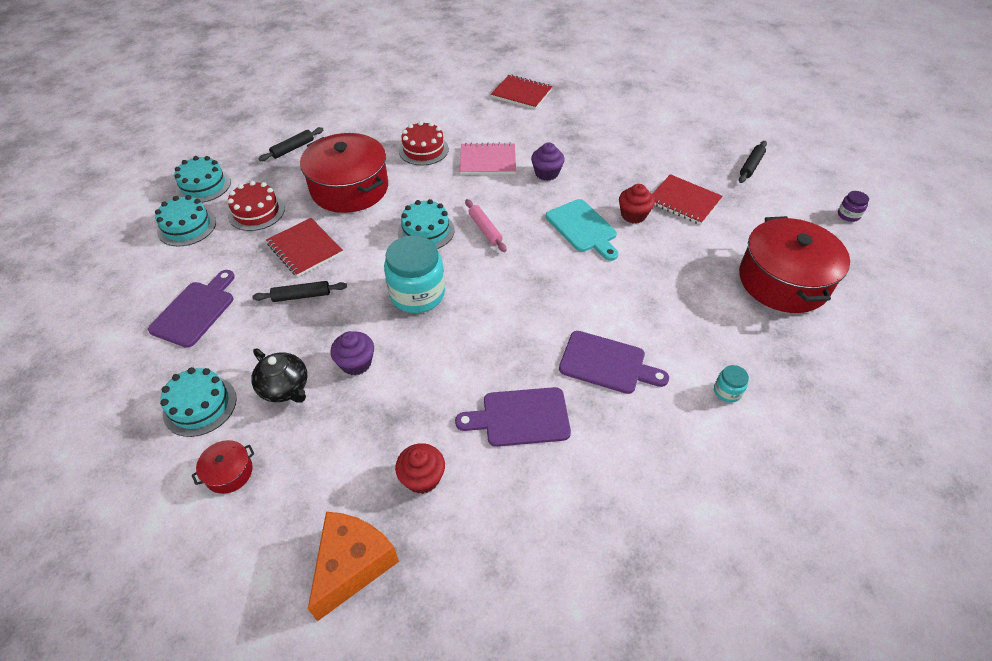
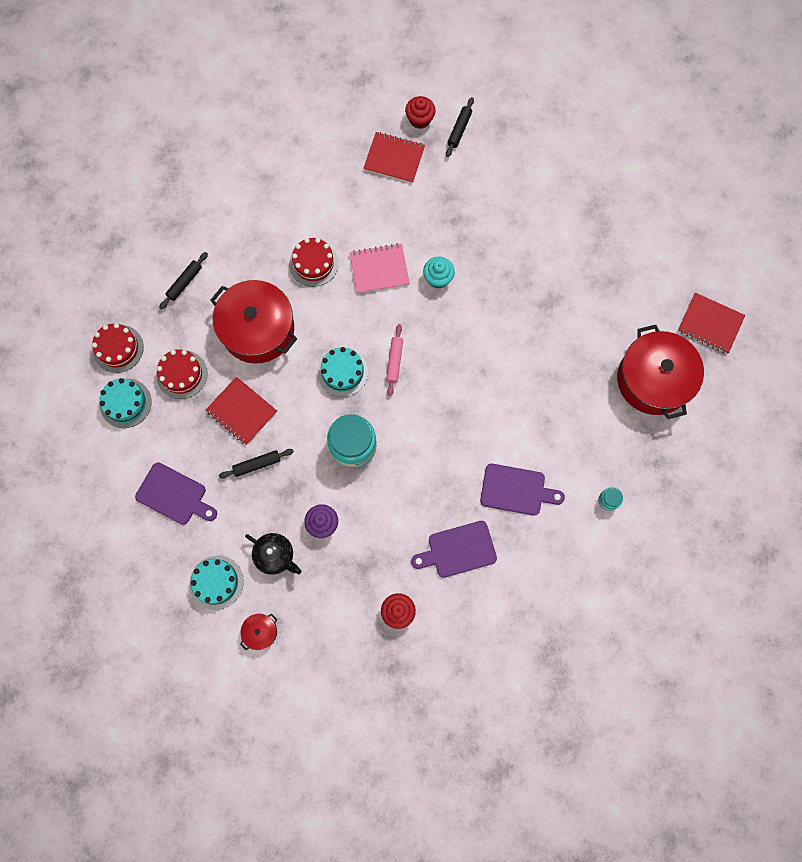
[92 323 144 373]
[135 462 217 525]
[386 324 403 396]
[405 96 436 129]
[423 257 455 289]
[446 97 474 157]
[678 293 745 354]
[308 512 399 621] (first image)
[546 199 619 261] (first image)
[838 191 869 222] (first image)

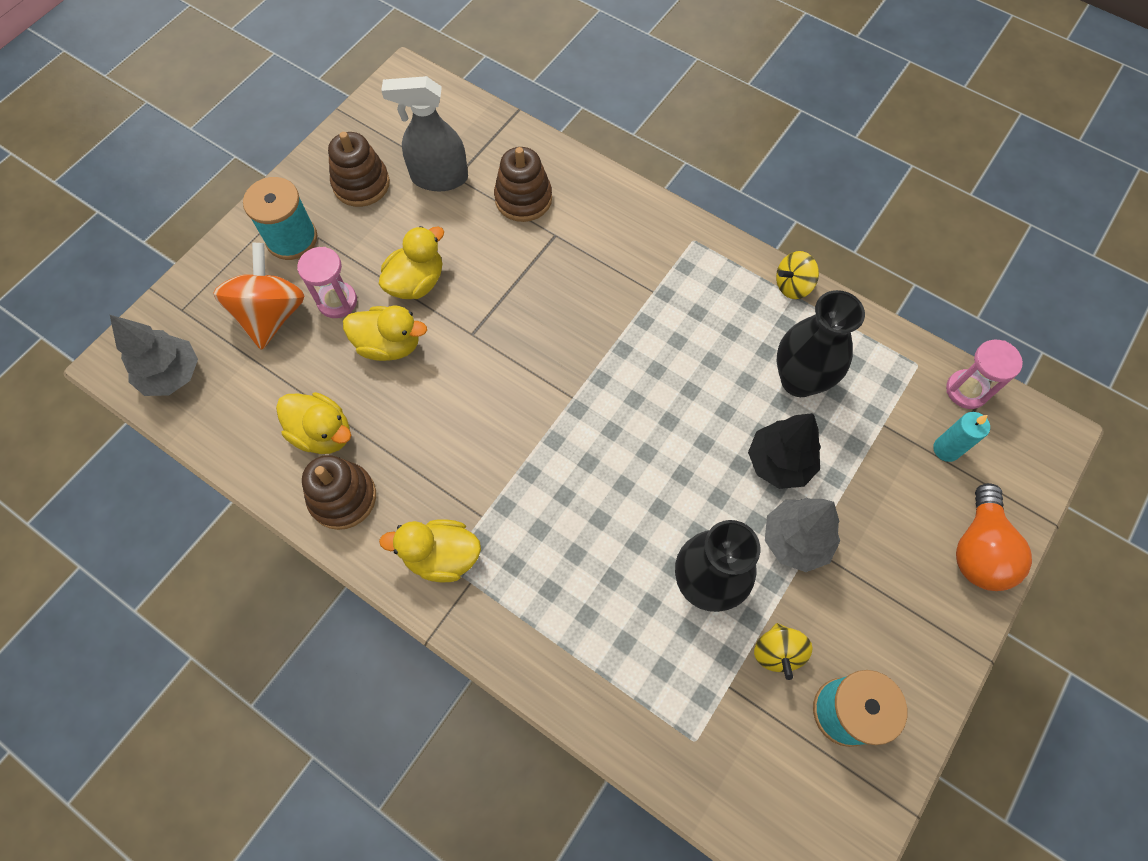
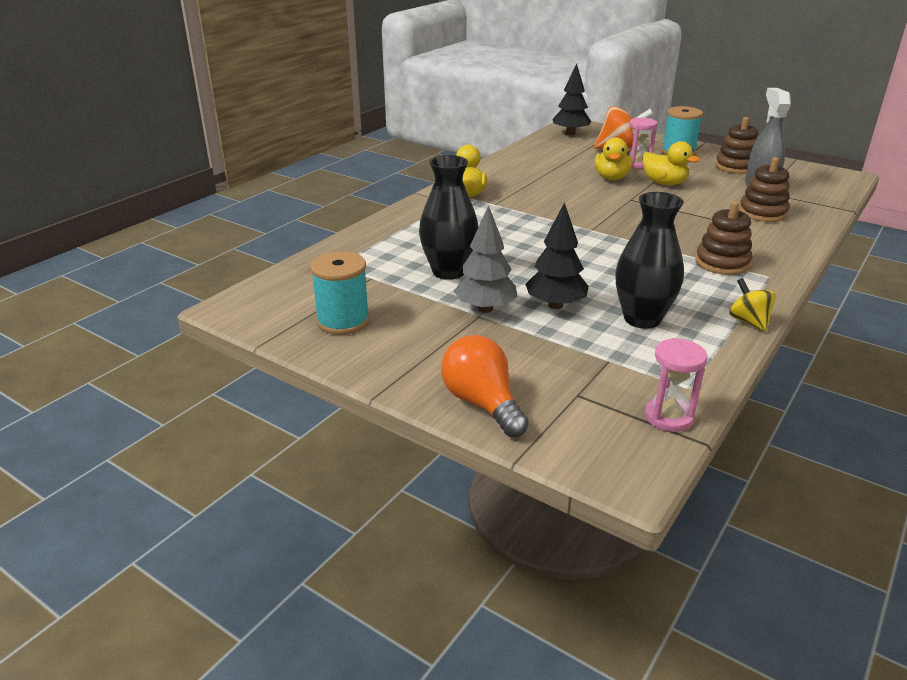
[441 335 529 437]
[552 63 591 135]
[695 201 753 275]
[276 392 351 454] (first image)
[754 623 812 680] (first image)
[933 412 990 462] (first image)

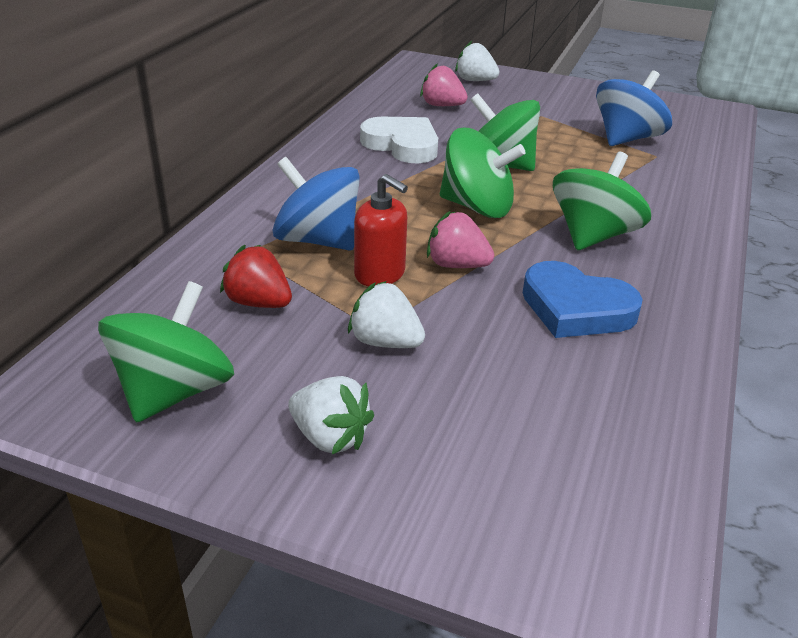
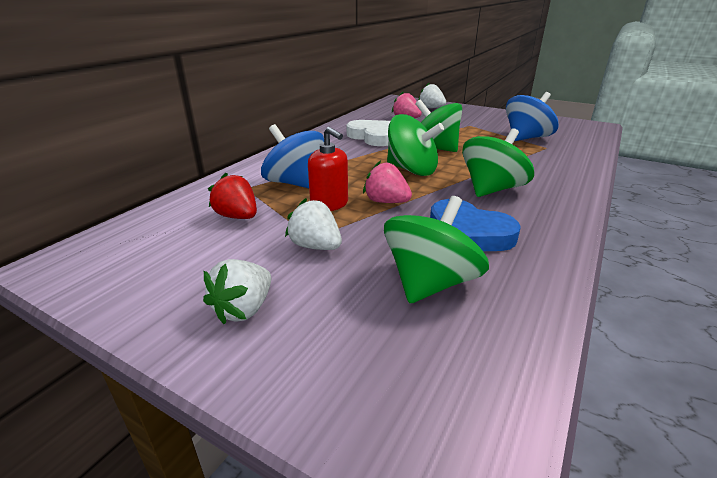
[203 259 271 324]
[384 196 489 304]

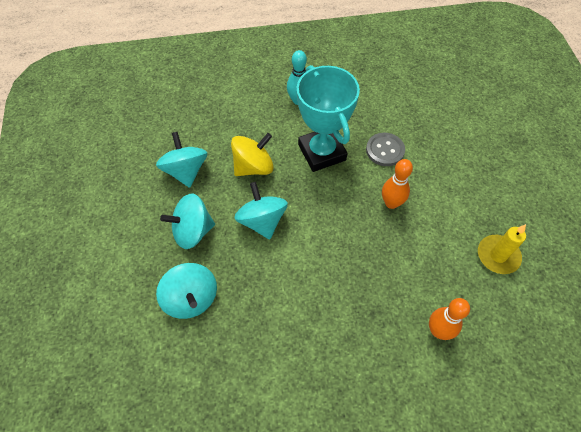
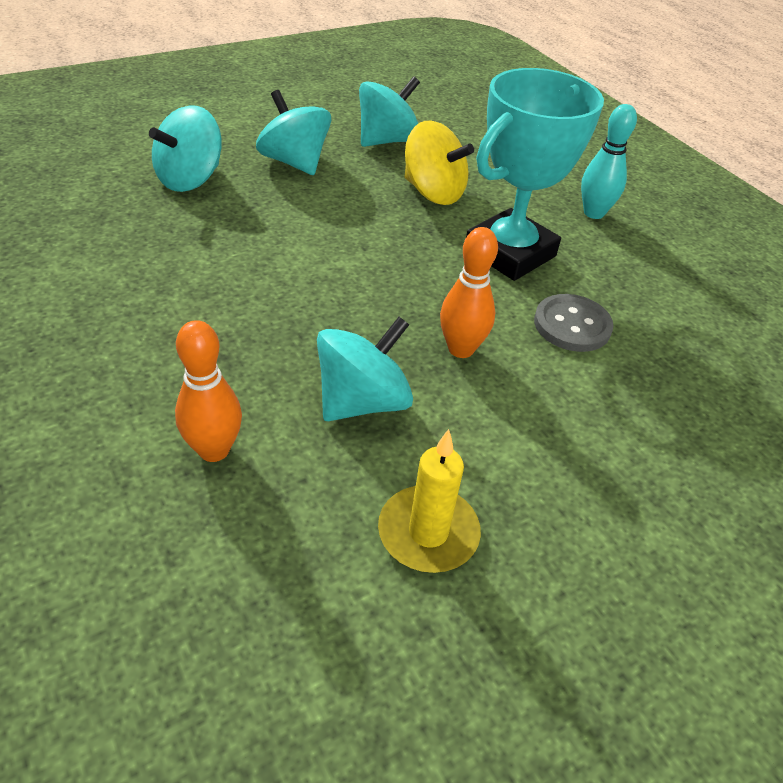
[317 317 413 421]

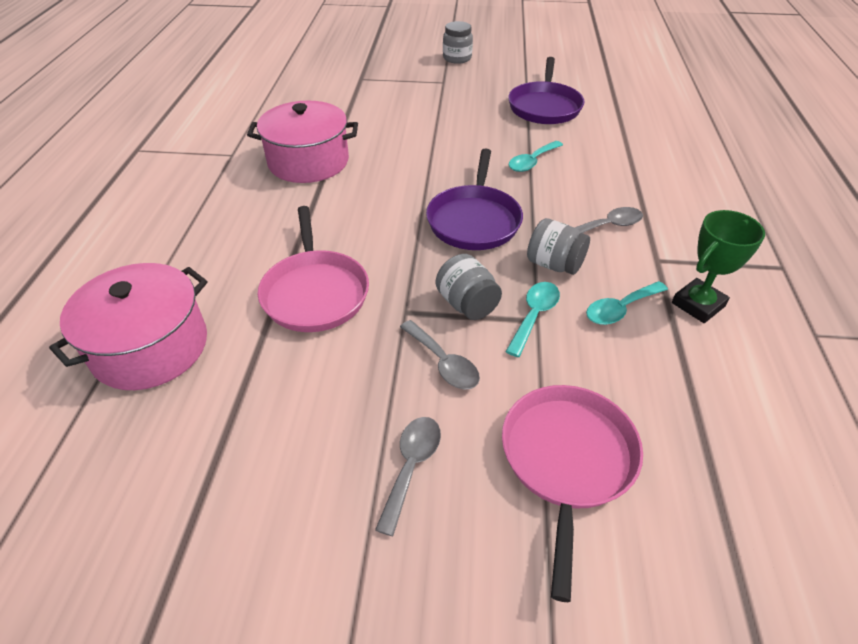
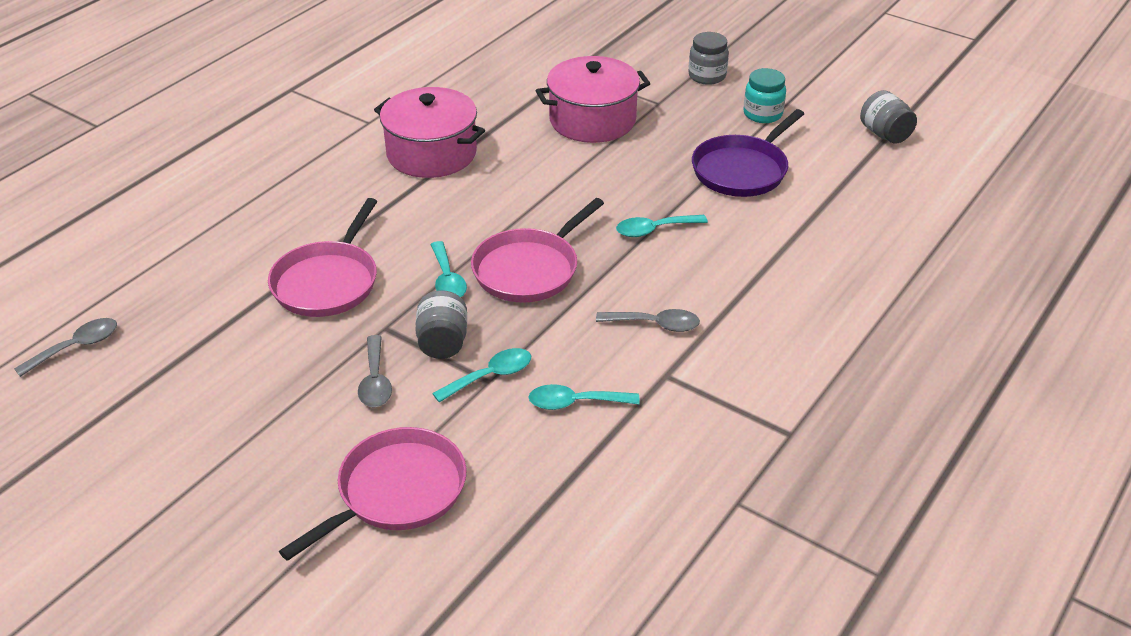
[14 318 117 377]
[430 241 467 297]
[471 198 604 303]
[536 56 650 143]
[743 68 786 123]
[860 90 917 144]
[672 210 765 323] (first image)

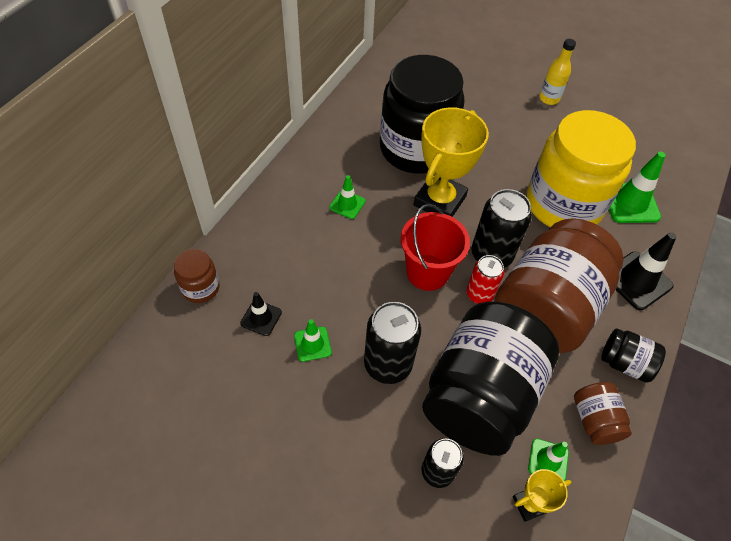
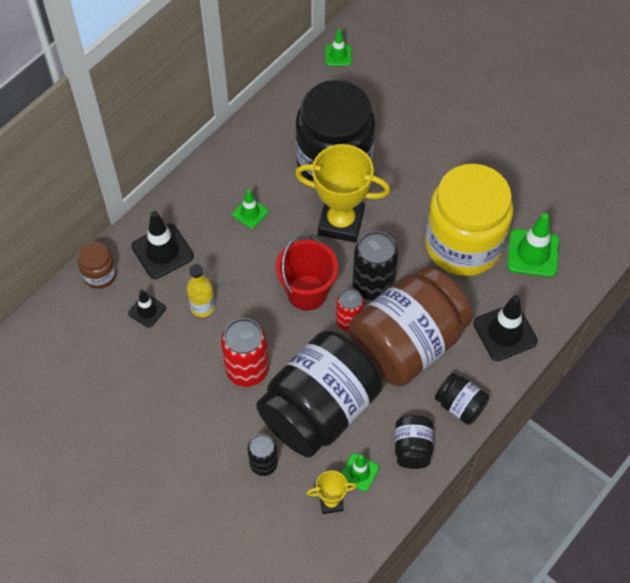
[131 211 194 279]
[187 264 215 317]
[221 318 269 387]
[295 144 390 242]
[325 29 352 66]
[395 415 433 469]

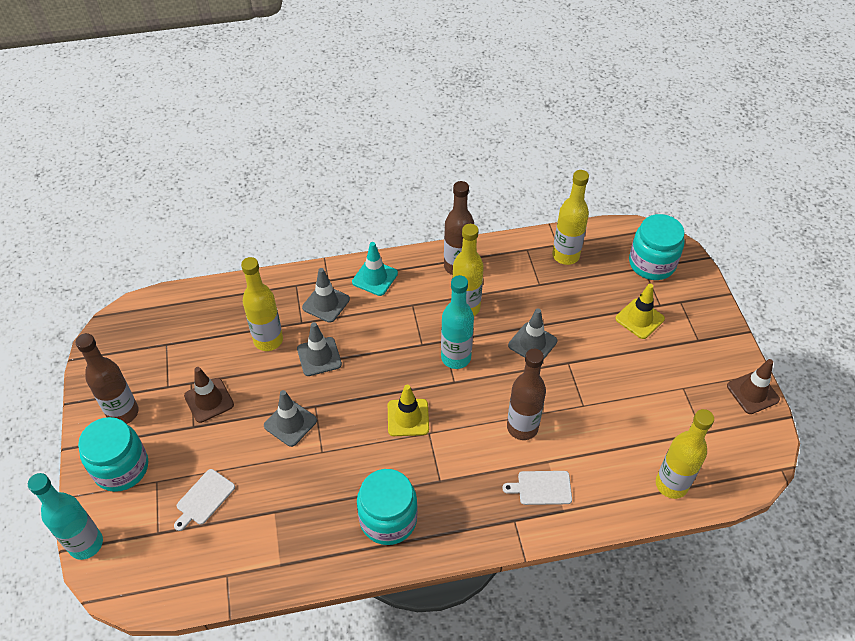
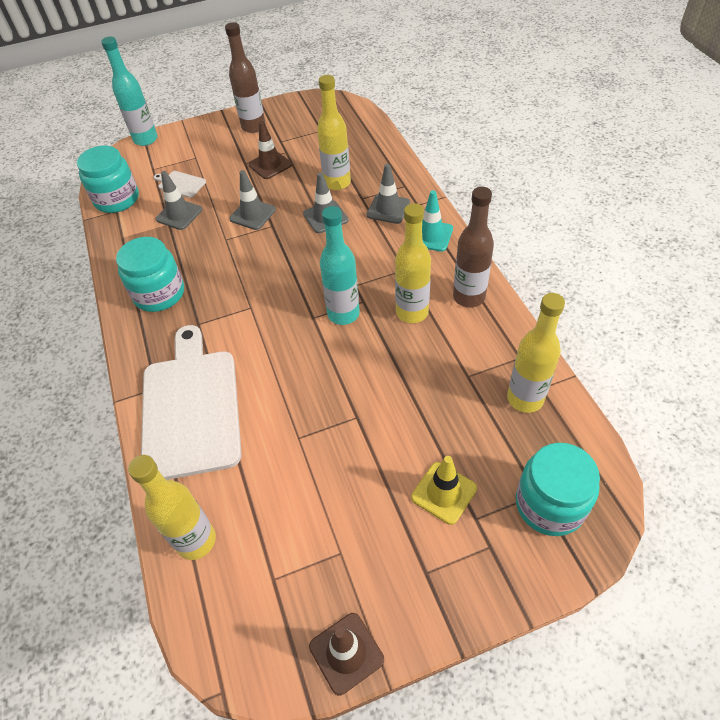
[77 145 139 213]
[141 325 242 480]
[156 171 202 230]
[388 385 429 436] (first image)
[507 349 546 440] (first image)

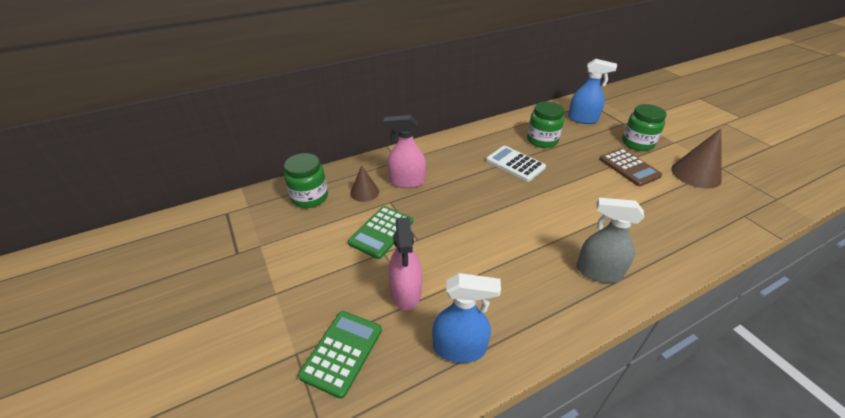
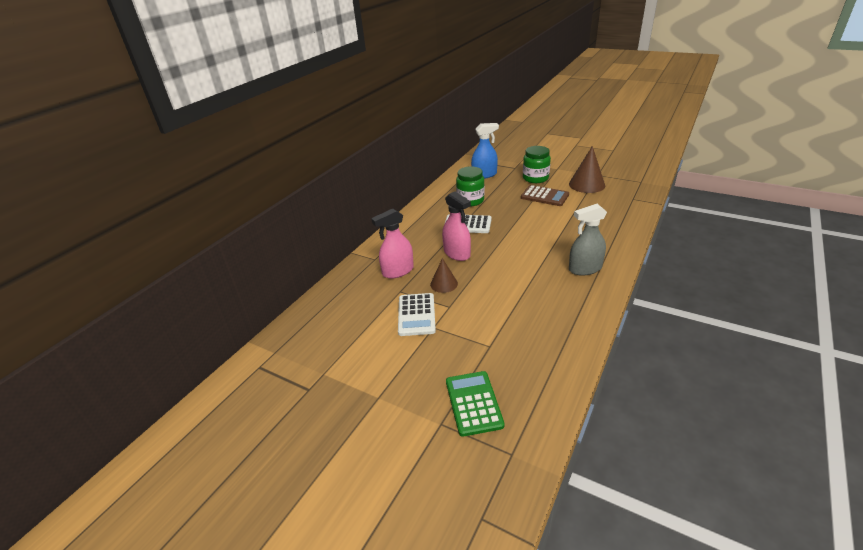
[398 293 436 336]
[430 258 458 293]
[442 192 471 261]
[284 153 328 208] (first image)
[432 273 501 363] (first image)

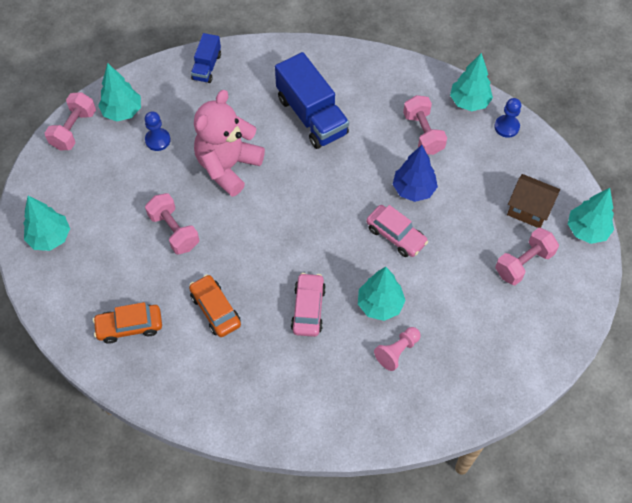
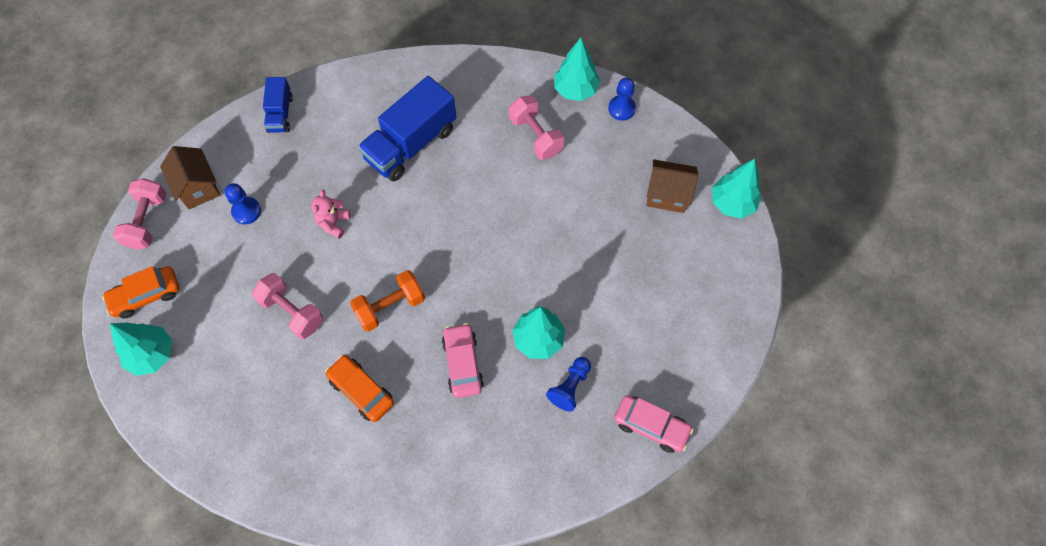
[102 266 180 319]
[160 146 220 209]
[311 190 351 239]
[350 270 425 332]
[358 76 457 181]
[546 357 591 412]
[614 395 694 453]
[393 145 438 202] (first image)
[495 228 559 285] (first image)

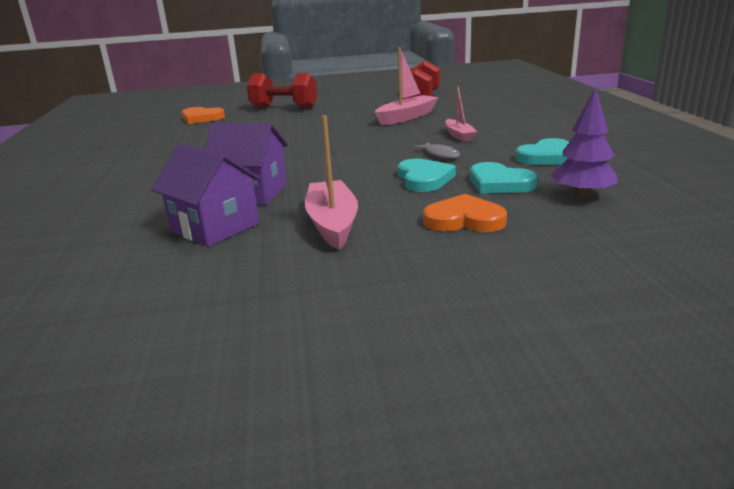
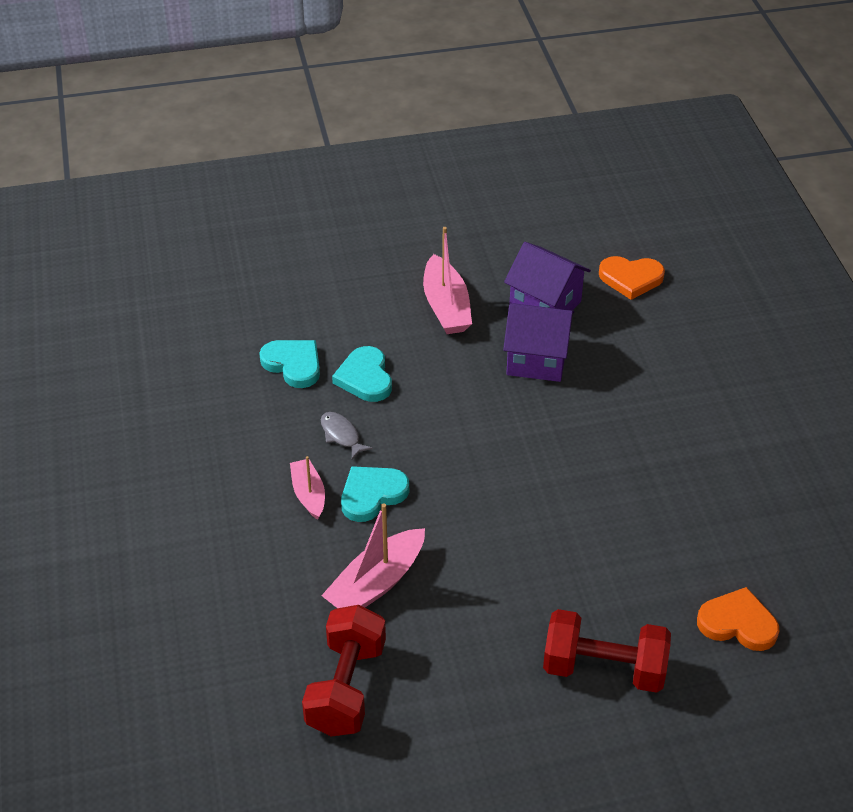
[341 466 409 522]
[599 256 665 300]
[551 87 618 198] (first image)

